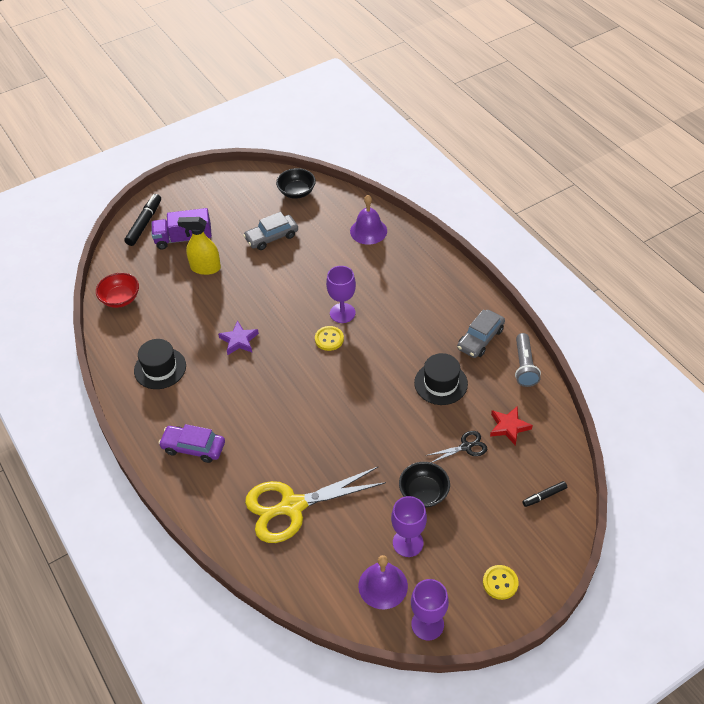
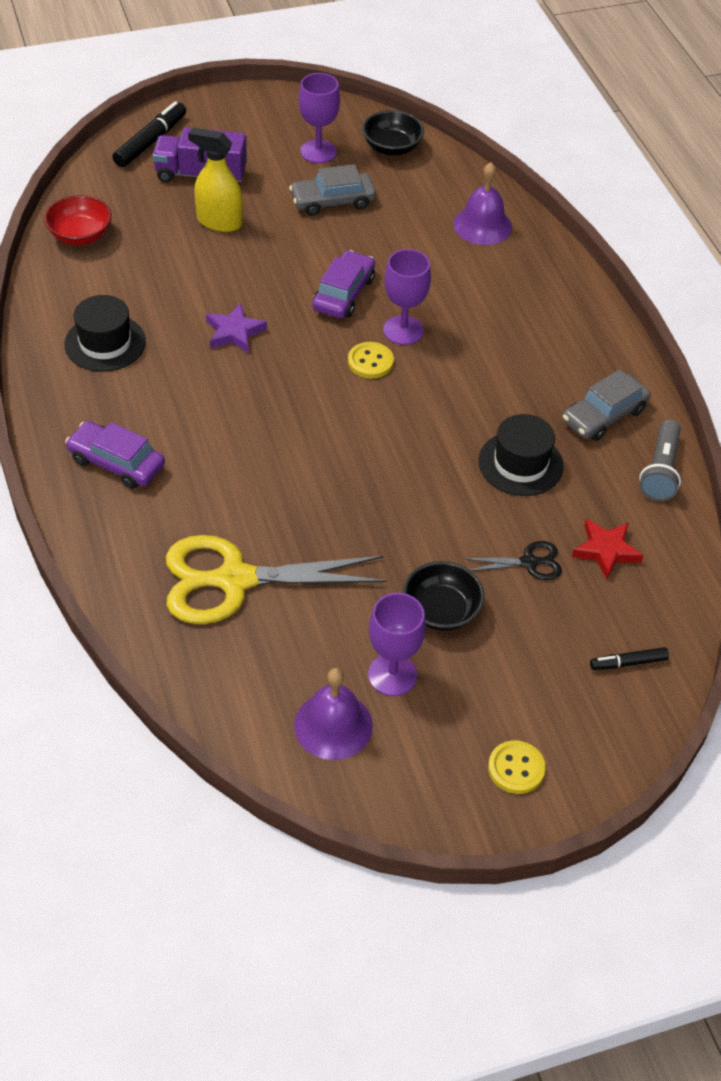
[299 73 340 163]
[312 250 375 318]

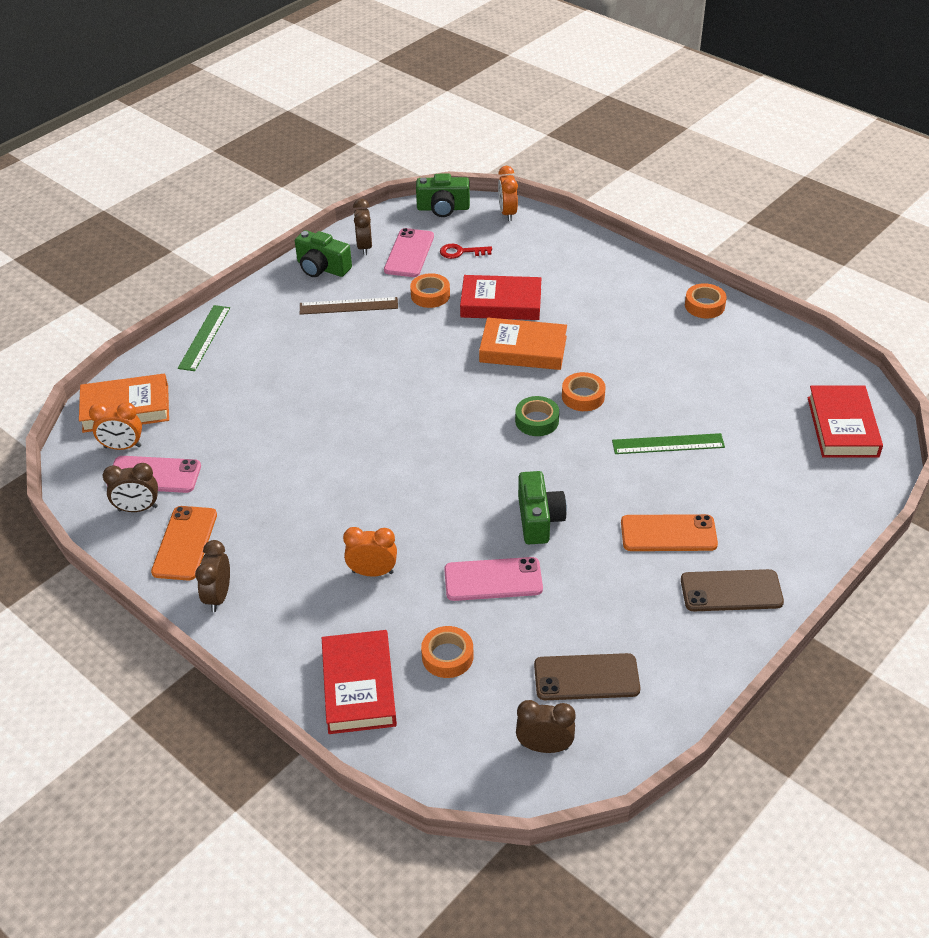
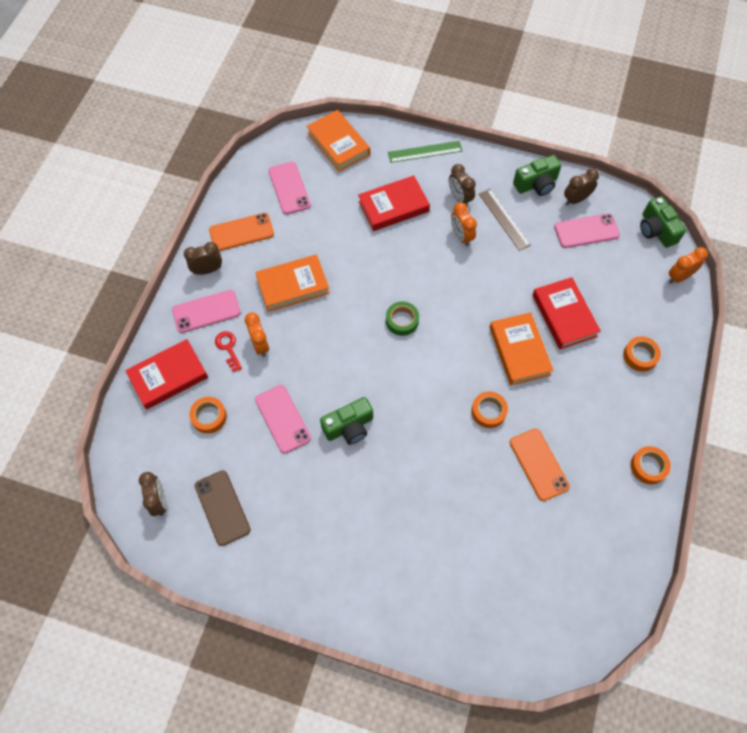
[172 290 241 333]
[215 331 242 372]
[255 254 330 312]
[358 175 430 231]
[386 301 419 336]
[449 164 476 207]
[451 202 477 246]
[510 428 570 501]
[513 155 561 196]
[623 336 661 372]
[612 433 725 454] (first image)
[681 569 784 611] (first image)

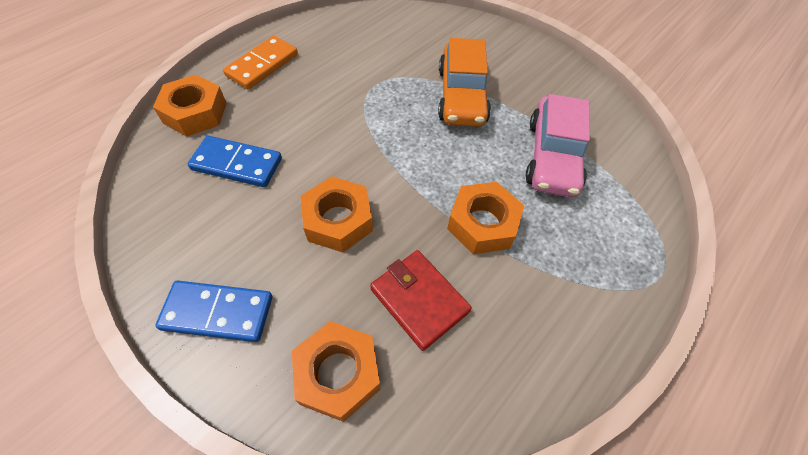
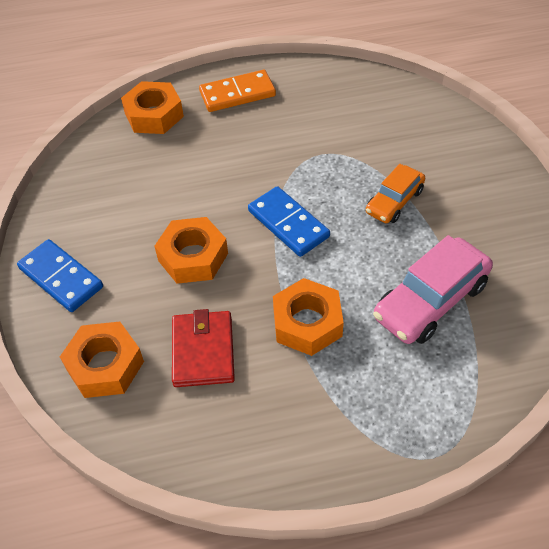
[248 186 330 257]
[366 164 425 223]

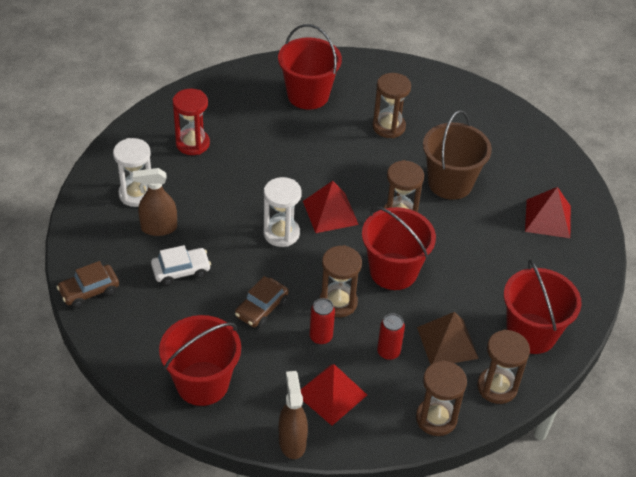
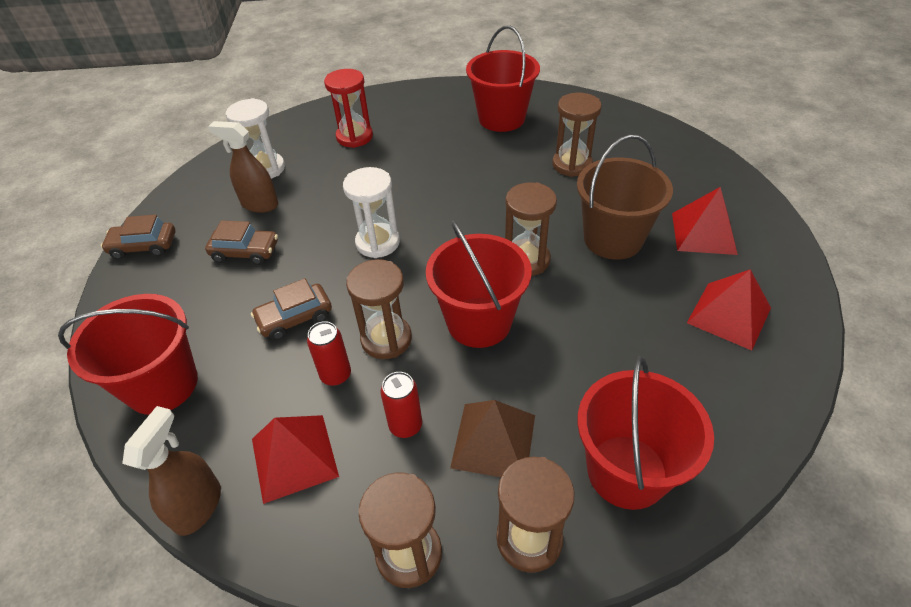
[205 220 278 265]
[672 187 738 255]

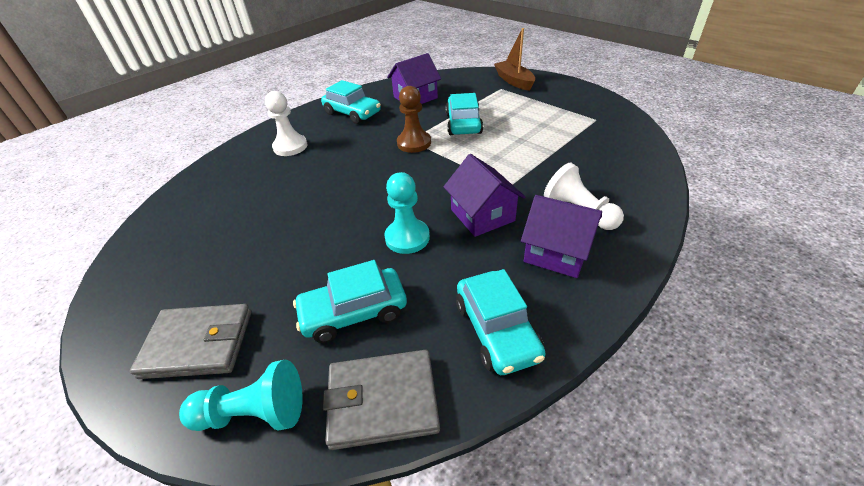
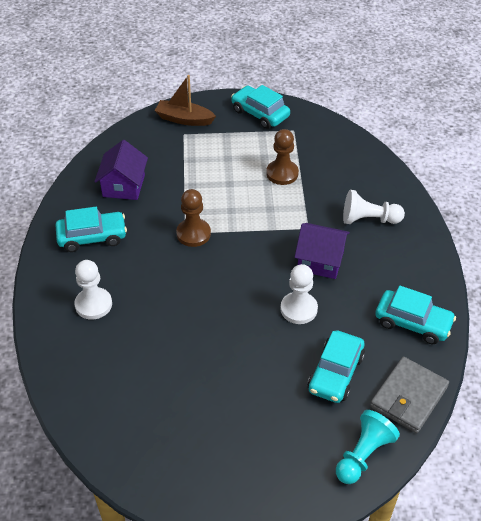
[231 85 290 129]
[266 129 299 185]
[281 264 318 324]
[130 304 251 379] (first image)
[521 195 602 278] (first image)

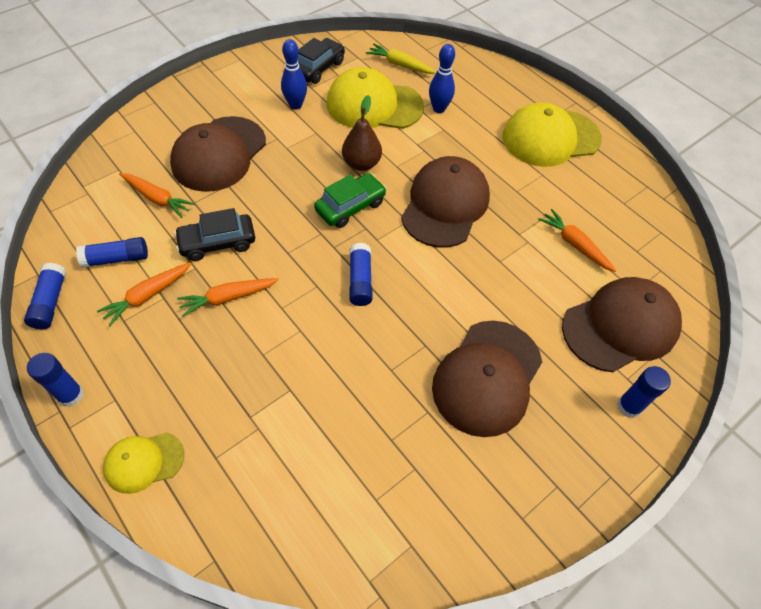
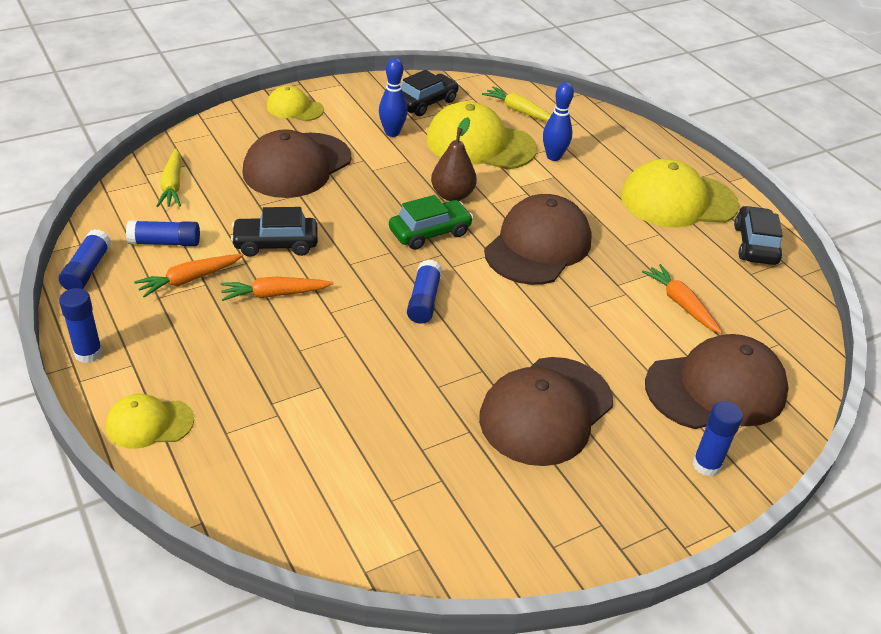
[156 148 181 207]
[267 86 324 121]
[734 206 783 265]
[119 173 195 218] (first image)

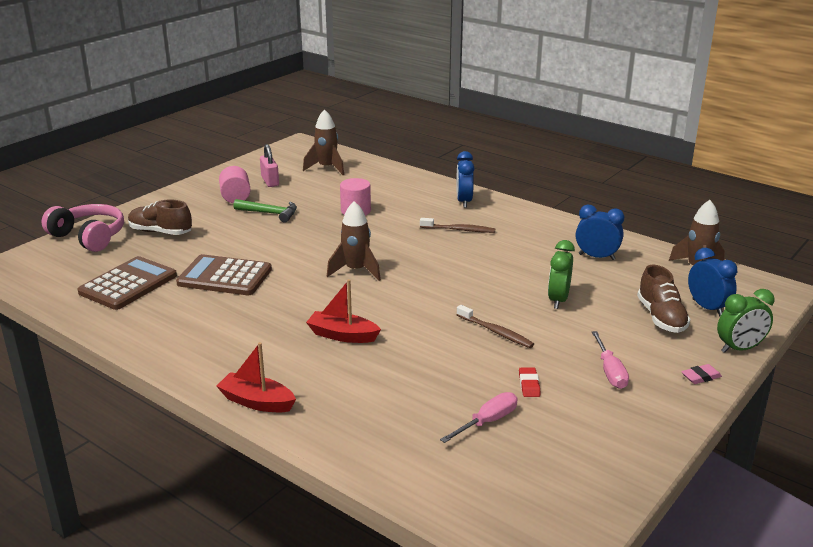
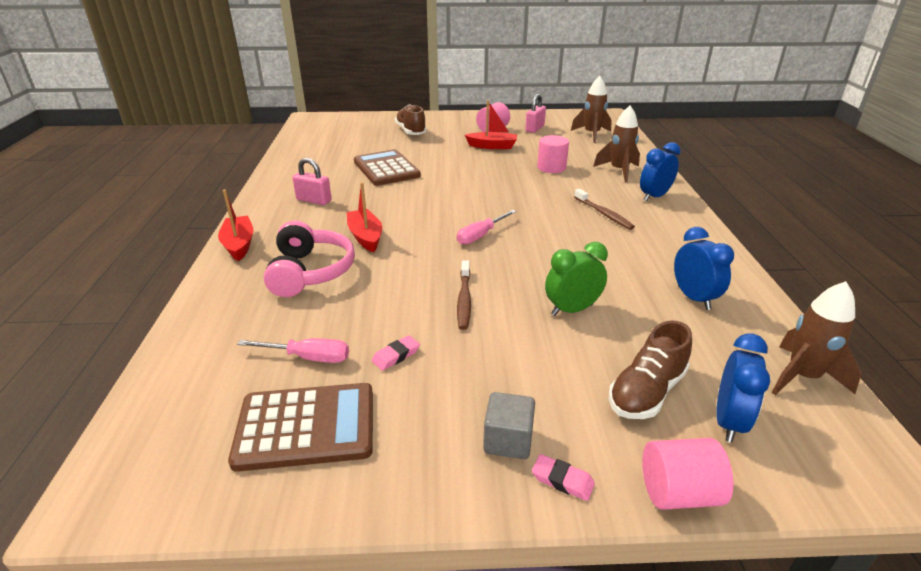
[228 383 373 472]
[264 220 355 297]
[293 158 332 205]
[372 335 420 371]
[457 210 516 245]
[465 100 517 149]
[483 392 535 459]
[593 106 640 182]
[642 438 734 510]

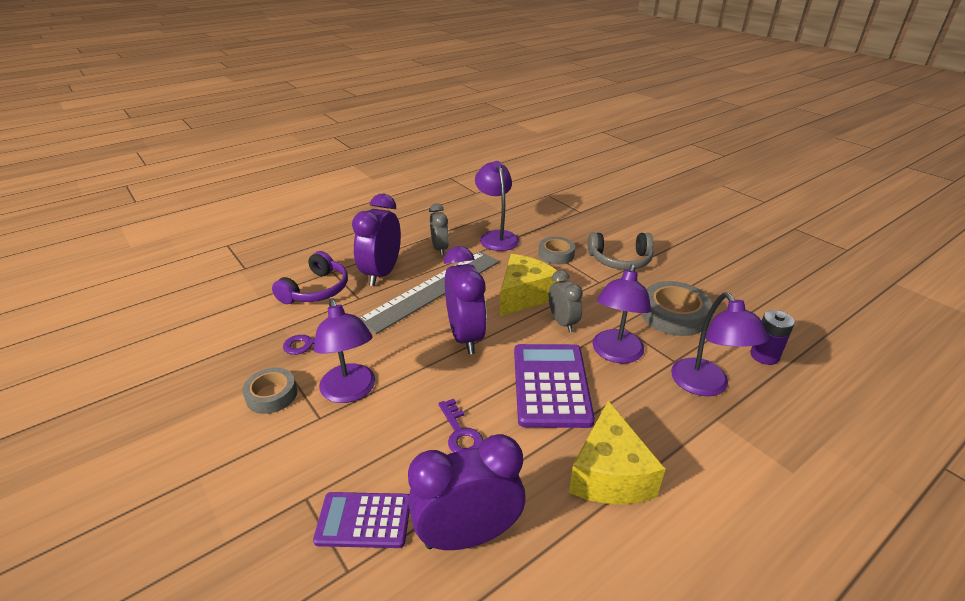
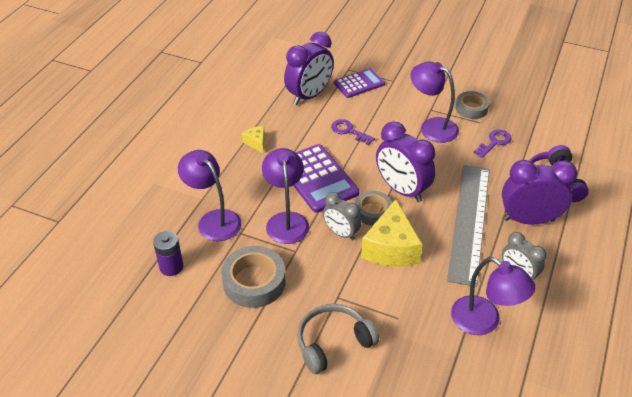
[242 126 265 153]
[355 191 392 225]
[502 160 577 225]

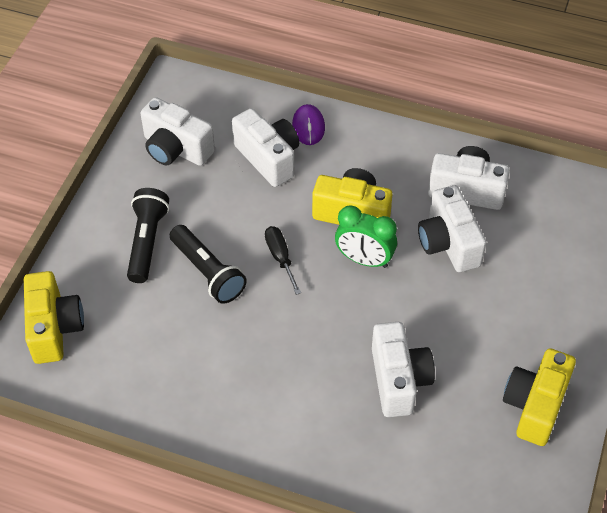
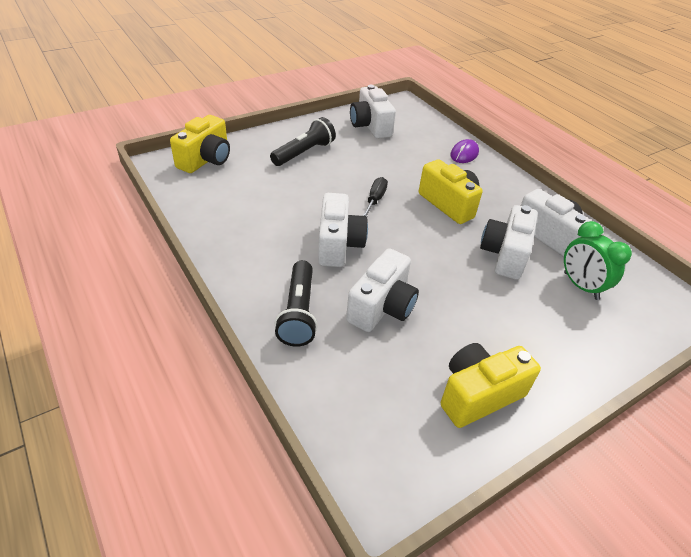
[275 260 318 347]
[318 193 368 267]
[564 221 632 300]

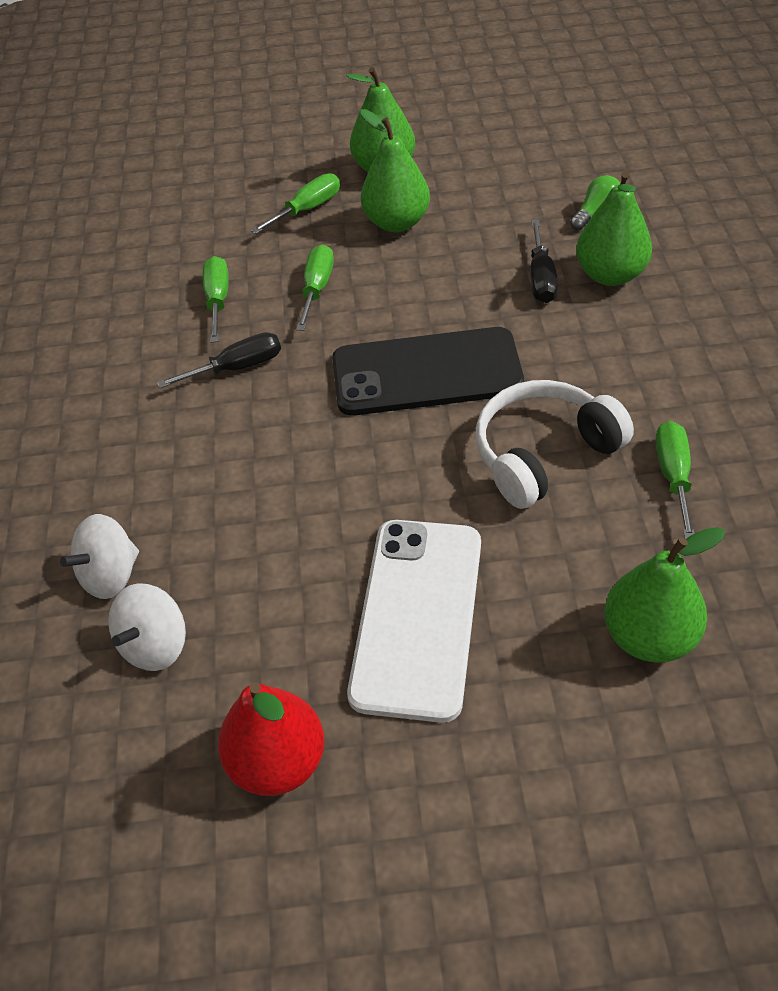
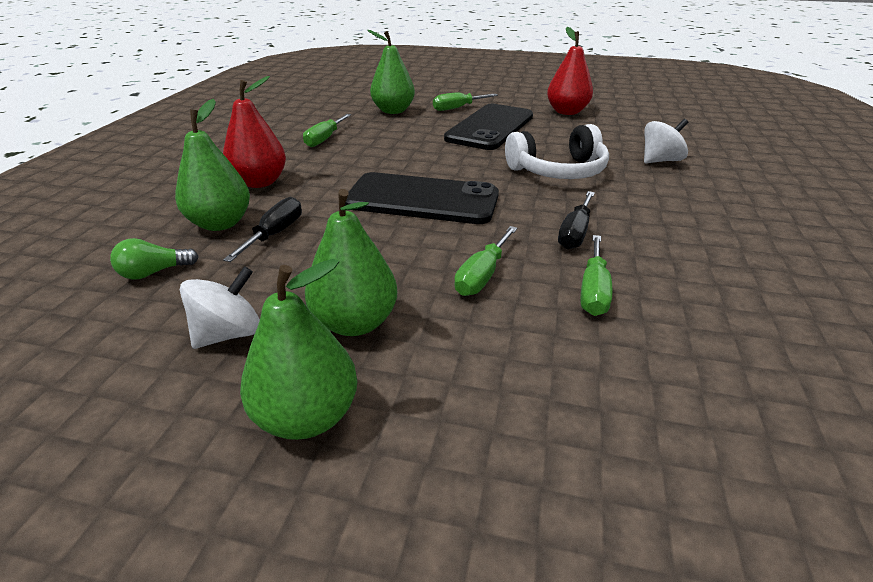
[180 266 260 349]
[223 76 286 188]
[433 92 498 111]
[444 104 533 150]
[505 124 609 179]
[558 191 595 249]

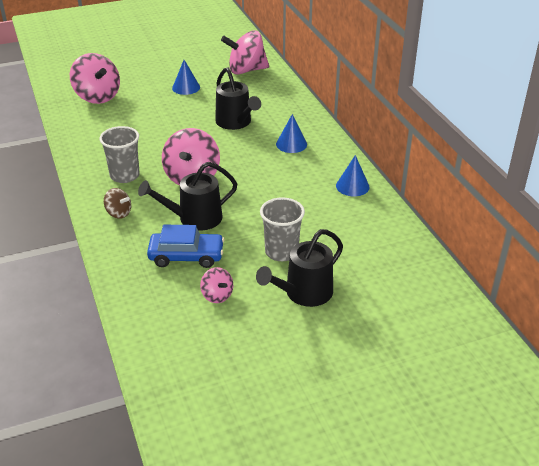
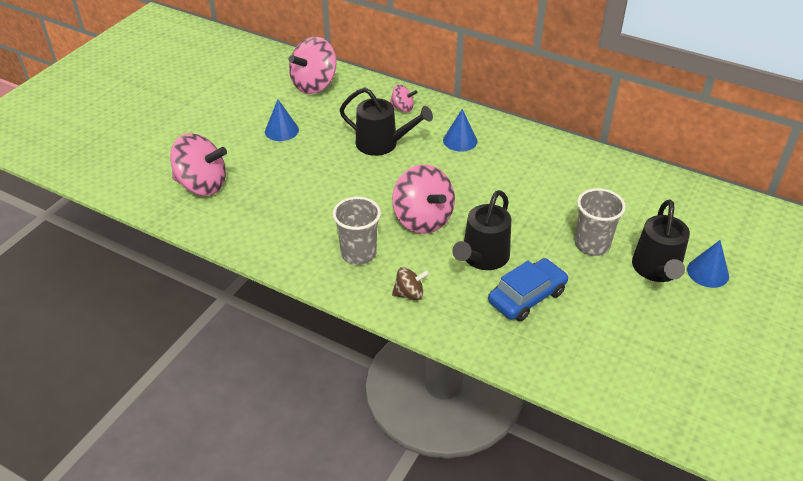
[390 84 418 112]
[687 240 729 288]

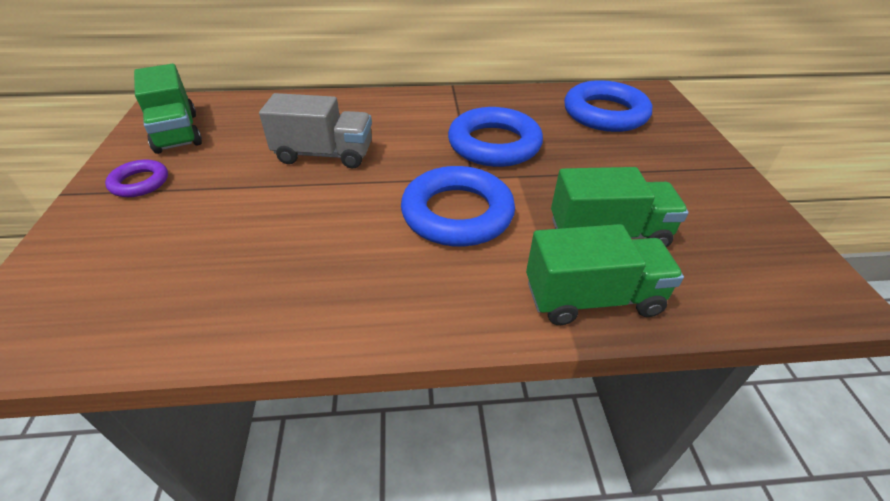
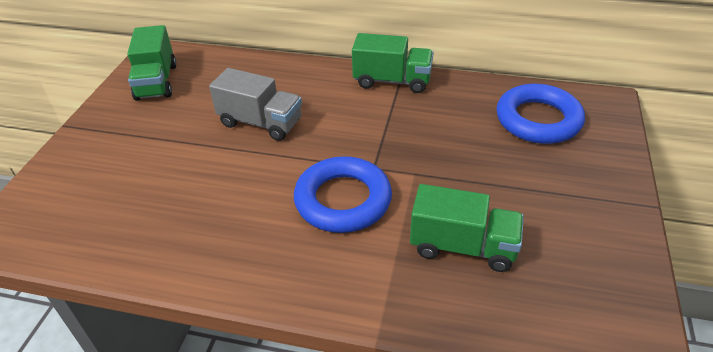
[352 33 434 93]
[105 159 168 197] (first image)
[448 107 543 167] (first image)

